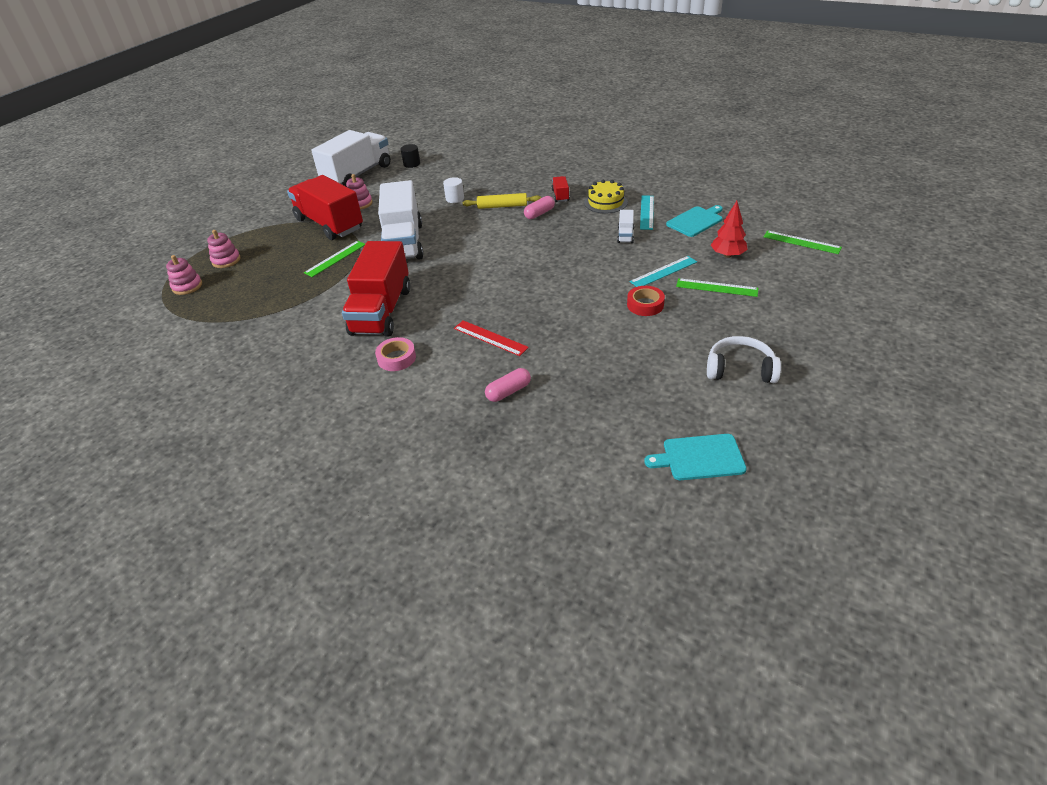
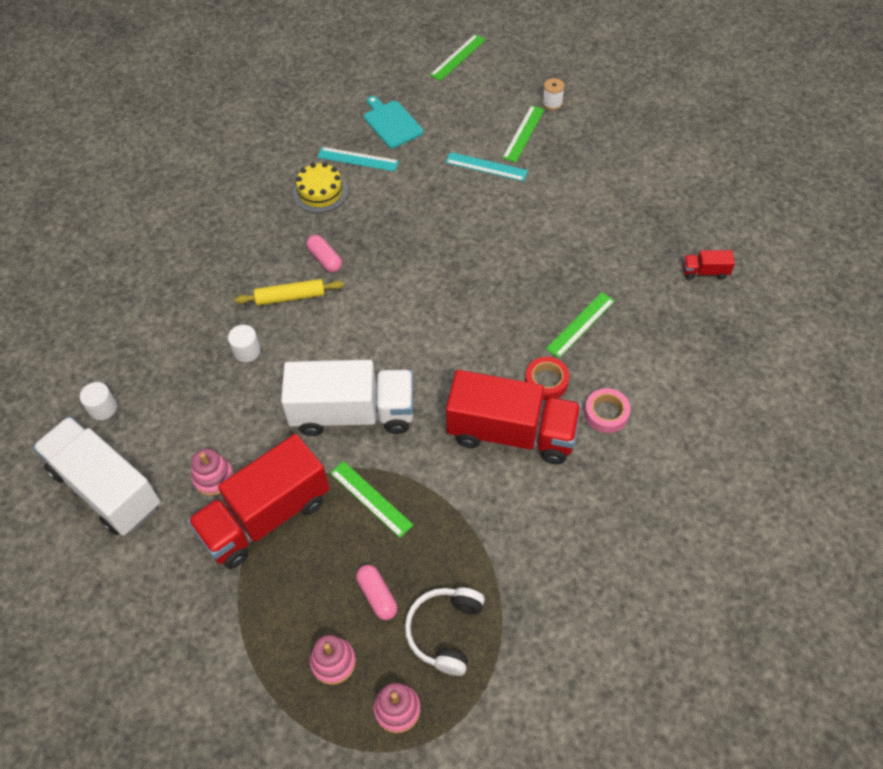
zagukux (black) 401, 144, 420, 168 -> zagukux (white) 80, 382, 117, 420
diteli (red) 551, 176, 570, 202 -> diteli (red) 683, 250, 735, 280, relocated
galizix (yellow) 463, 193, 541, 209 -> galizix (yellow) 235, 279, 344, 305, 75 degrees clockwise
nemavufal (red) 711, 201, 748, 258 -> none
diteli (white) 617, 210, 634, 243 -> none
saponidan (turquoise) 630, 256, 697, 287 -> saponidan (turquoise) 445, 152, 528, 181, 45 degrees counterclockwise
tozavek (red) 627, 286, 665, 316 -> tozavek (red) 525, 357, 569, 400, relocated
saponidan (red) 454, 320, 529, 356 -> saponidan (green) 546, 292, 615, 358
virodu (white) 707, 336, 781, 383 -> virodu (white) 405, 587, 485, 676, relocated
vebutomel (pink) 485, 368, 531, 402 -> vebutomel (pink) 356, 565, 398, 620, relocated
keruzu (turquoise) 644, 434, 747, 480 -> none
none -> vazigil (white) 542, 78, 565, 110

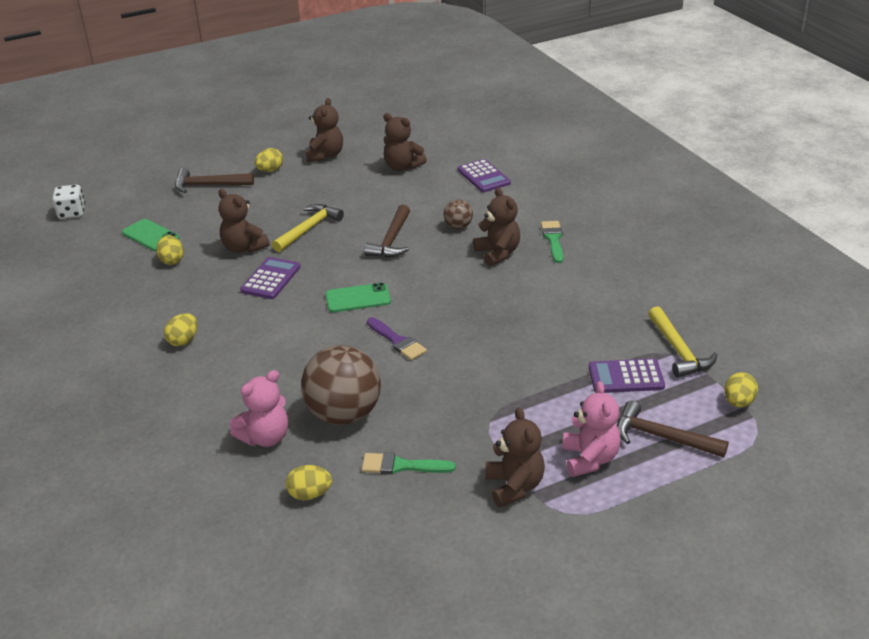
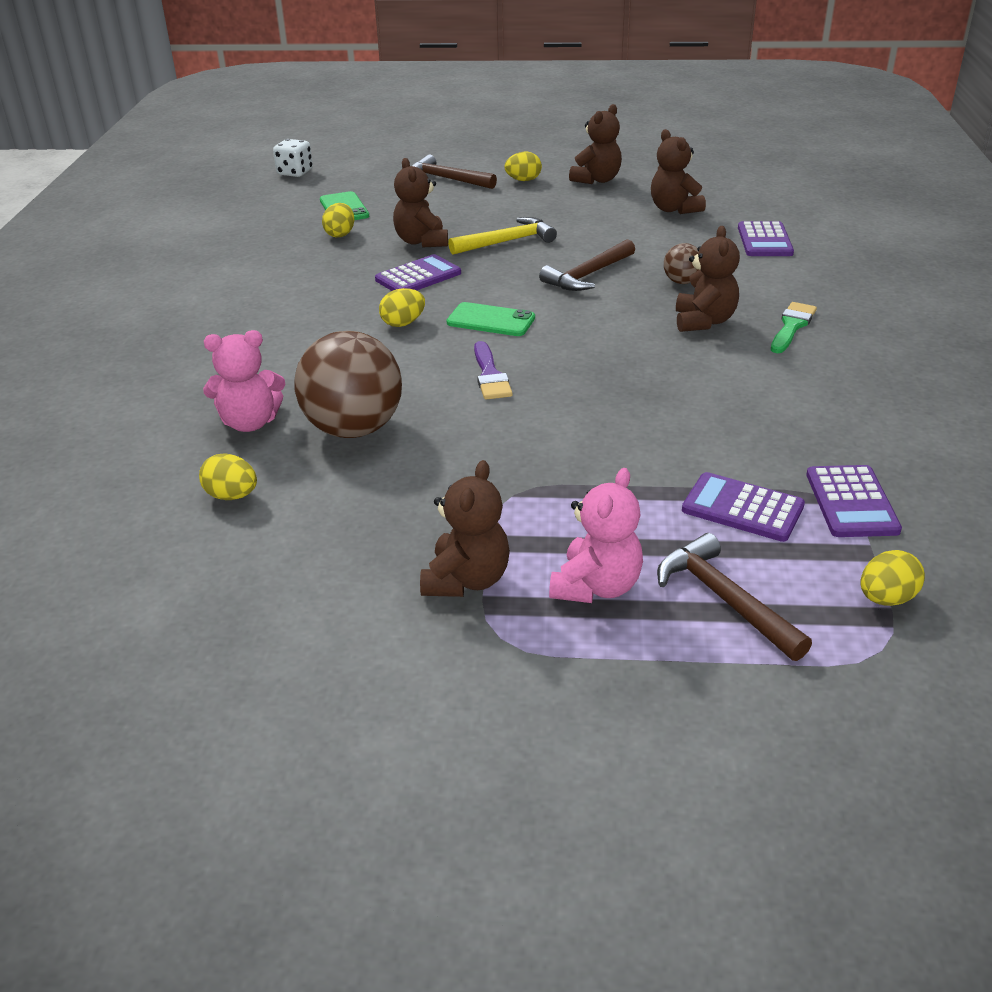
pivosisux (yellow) 648, 306, 717, 378 -> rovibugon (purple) 806, 465, 902, 537
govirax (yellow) 164, 313, 197, 347 -> govirax (yellow) 379, 288, 425, 327, relocated
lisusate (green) 362, 452, 456, 474 -> none

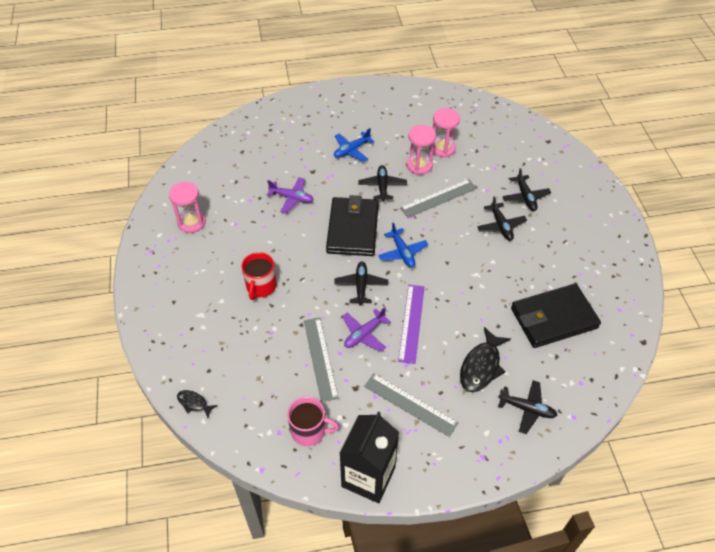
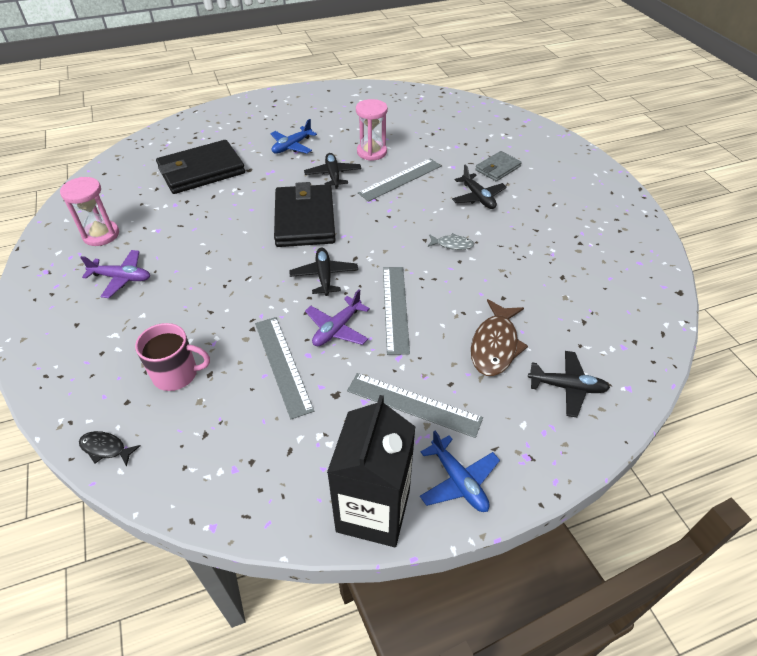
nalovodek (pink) 433, 108, 460, 157 -> none
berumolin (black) 503, 168, 551, 211 -> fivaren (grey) 475, 151, 522, 181
berumolin (purple) 267, 177, 314, 213 -> berumolin (purple) 80, 250, 150, 298, relocated
berumolin (blue) 378, 222, 428, 268 -> berumolin (blue) 420, 431, 500, 512, relocated
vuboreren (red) 242, 252, 276, 300 -> none
fivaren (black) 511, 284, 601, 348 -> fivaren (black) 156, 140, 245, 194, relocated
saponidan (purple) 398, 285, 424, 364 -> saponidan (grey) 383, 267, 410, 355
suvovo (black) 460, 327, 511, 392 -> suvovo (brown) 471, 299, 528, 376
vuboreren (pink) 287, 397, 339, 446 -> vuboreren (pink) 135, 323, 210, 391, relocated
none -> suvovo (grey) 428, 233, 474, 250

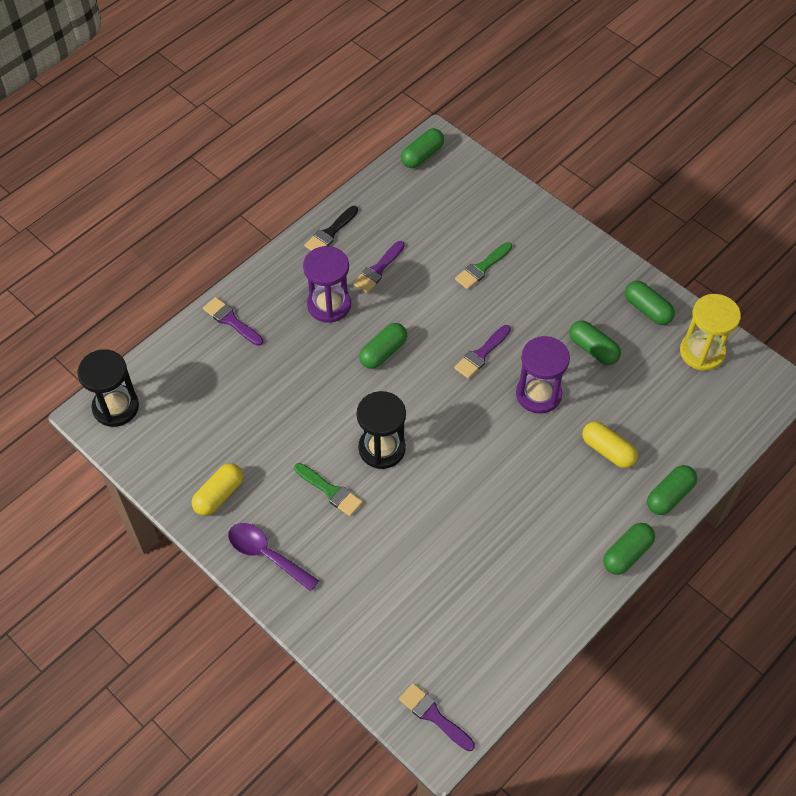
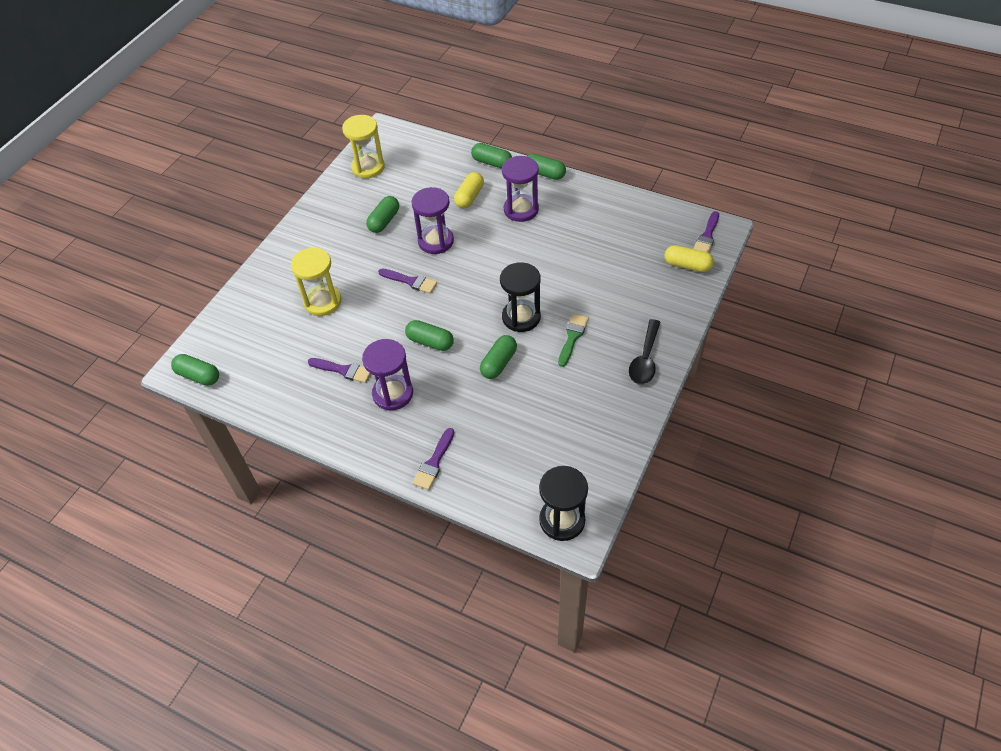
lisusate (black) 304, 206, 358, 251 -> none
lisusate (green) 455, 242, 512, 289 -> nalovodek (yellow) 291, 247, 342, 316
vebutomel (green) 625, 281, 675, 325 -> vebutomel (green) 480, 335, 517, 379, relocated
vebutomel (yellow) 192, 463, 243, 516 -> vebutomel (yellow) 664, 245, 714, 272, relocated
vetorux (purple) 228, 523, 319, 591 -> vetorux (black) 629, 319, 660, 384
none -> nalovodek (purple) 502, 156, 539, 222

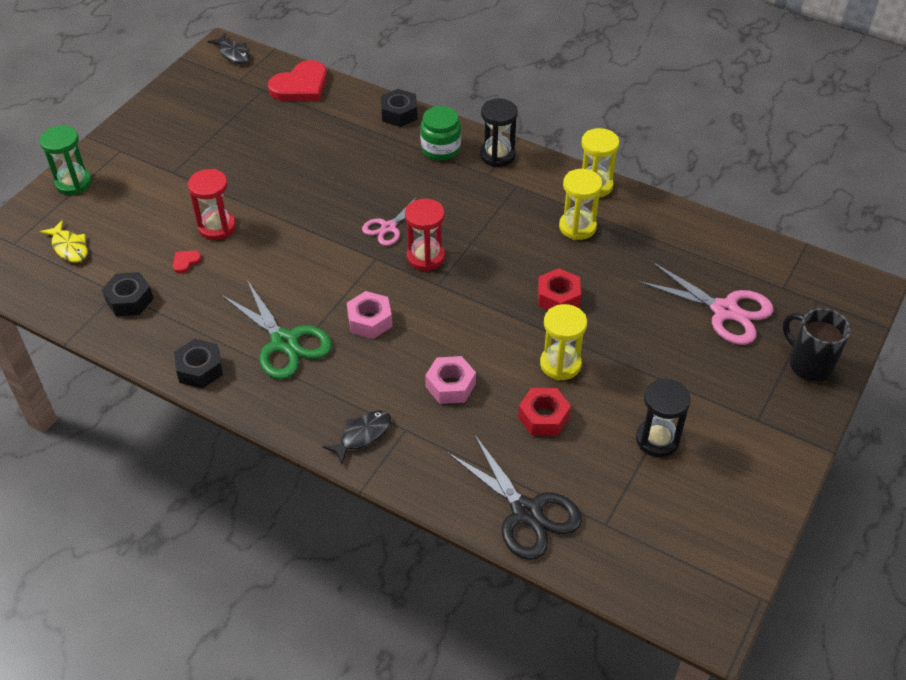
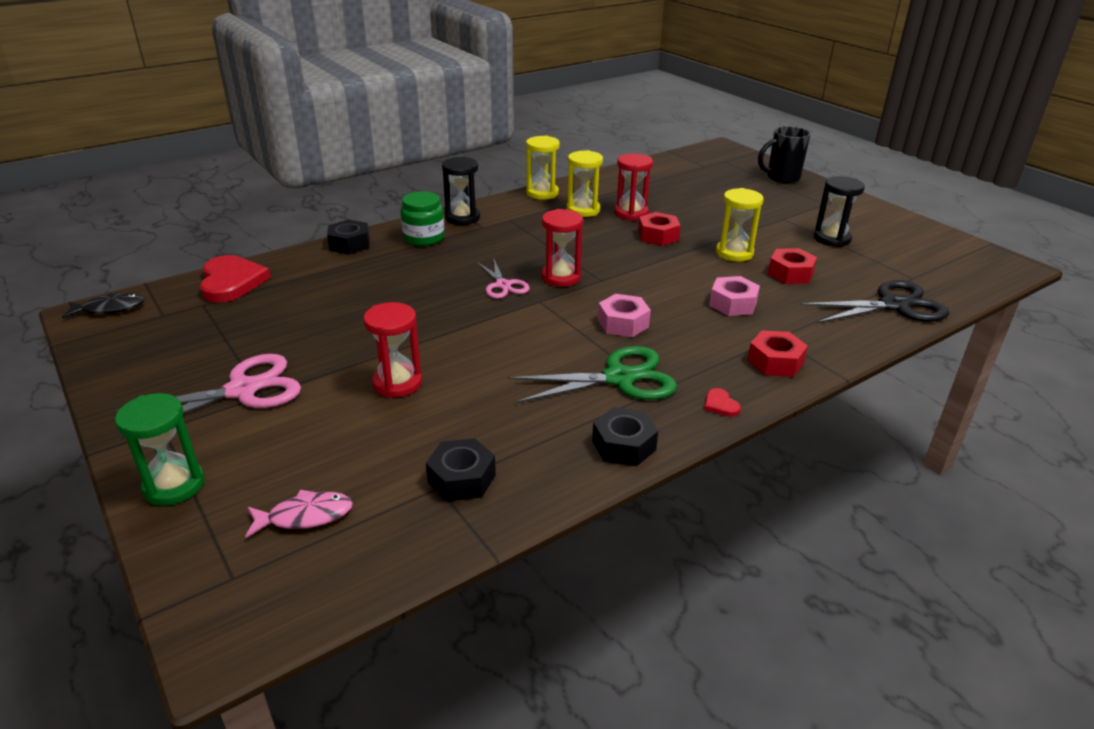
suvovo (yellow) 40, 220, 87, 262 -> suvovo (pink) 245, 490, 353, 538
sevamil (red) 173, 250, 202, 273 -> sevamil (red) 704, 388, 741, 417, relocated
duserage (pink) 637, 262, 774, 345 -> duserage (pink) 115, 354, 301, 436, relocated
suvovo (black) 323, 411, 391, 465 -> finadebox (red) 747, 330, 808, 377
none -> nalovodek (red) 614, 153, 653, 221

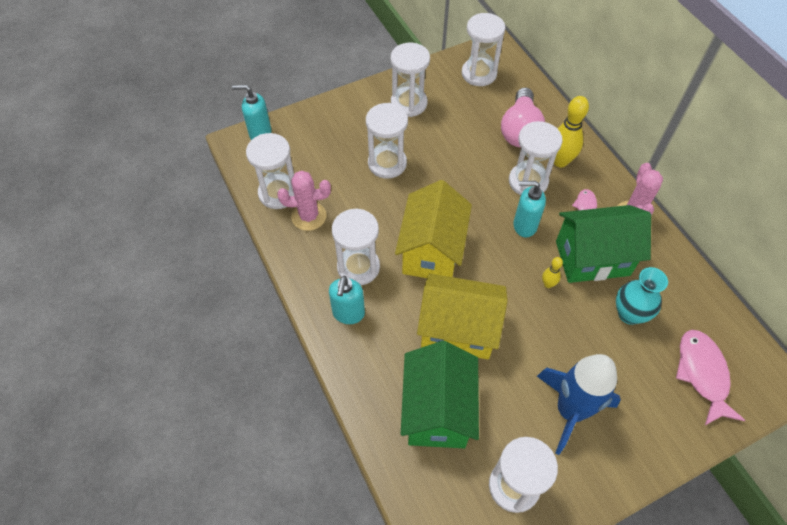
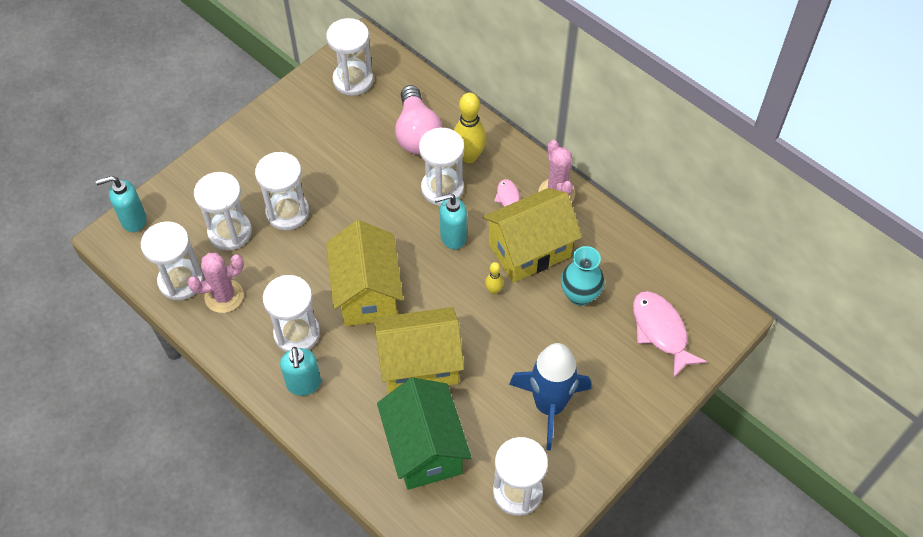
nalovodek (white) 391, 43, 430, 117 -> nalovodek (white) 194, 172, 252, 250, relocated
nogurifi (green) 556, 205, 651, 283 -> nogurifi (yellow) 483, 188, 582, 283

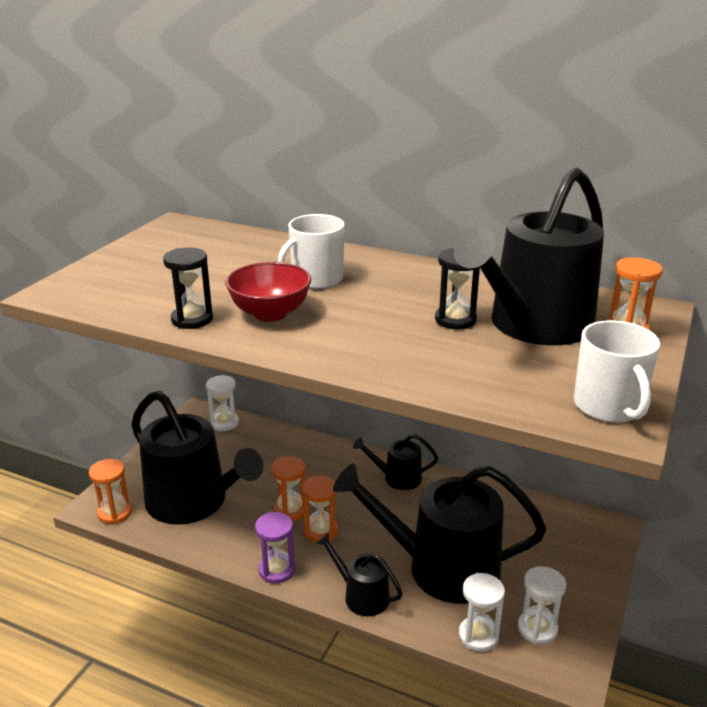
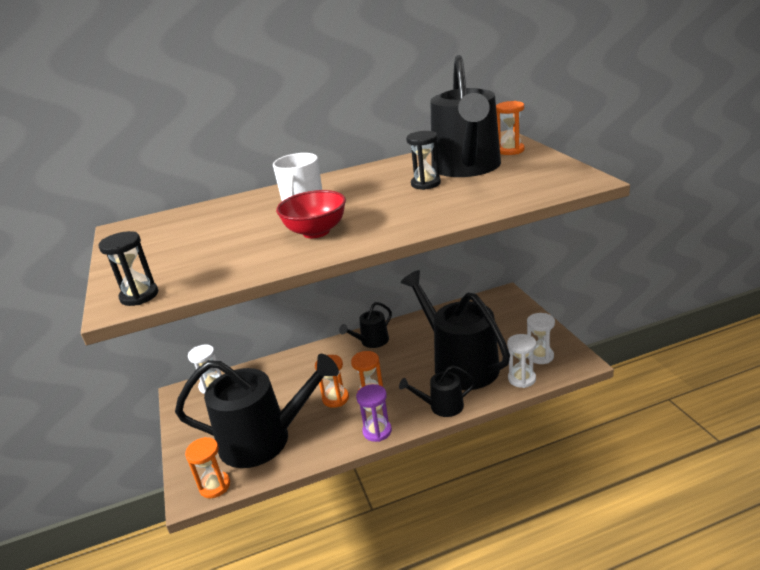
nalovodek (black) 163, 247, 213, 329 -> nalovodek (black) 99, 231, 158, 306, relocated
vuboreren (white) 574, 320, 660, 423 -> none
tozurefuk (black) 333, 464, 546, 604 -> tozurefuk (black) 401, 270, 510, 390, 90 degrees clockwise

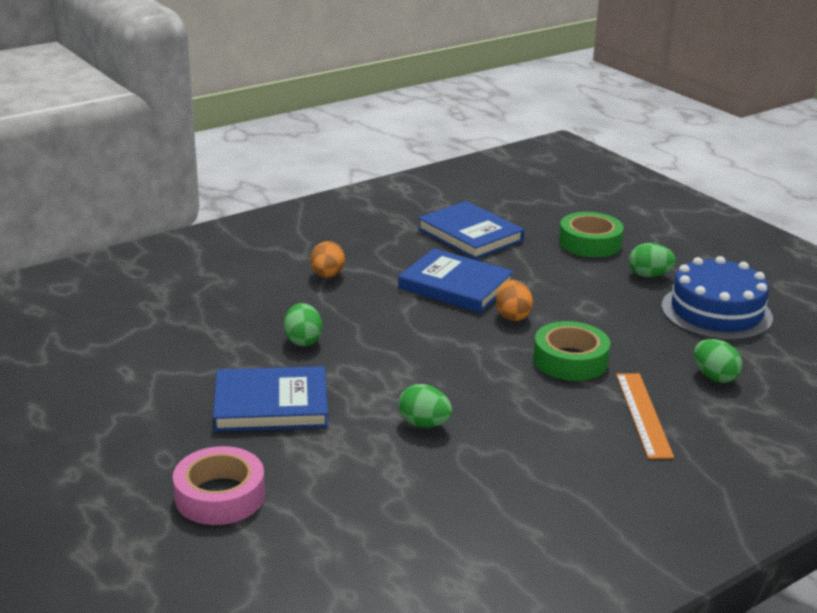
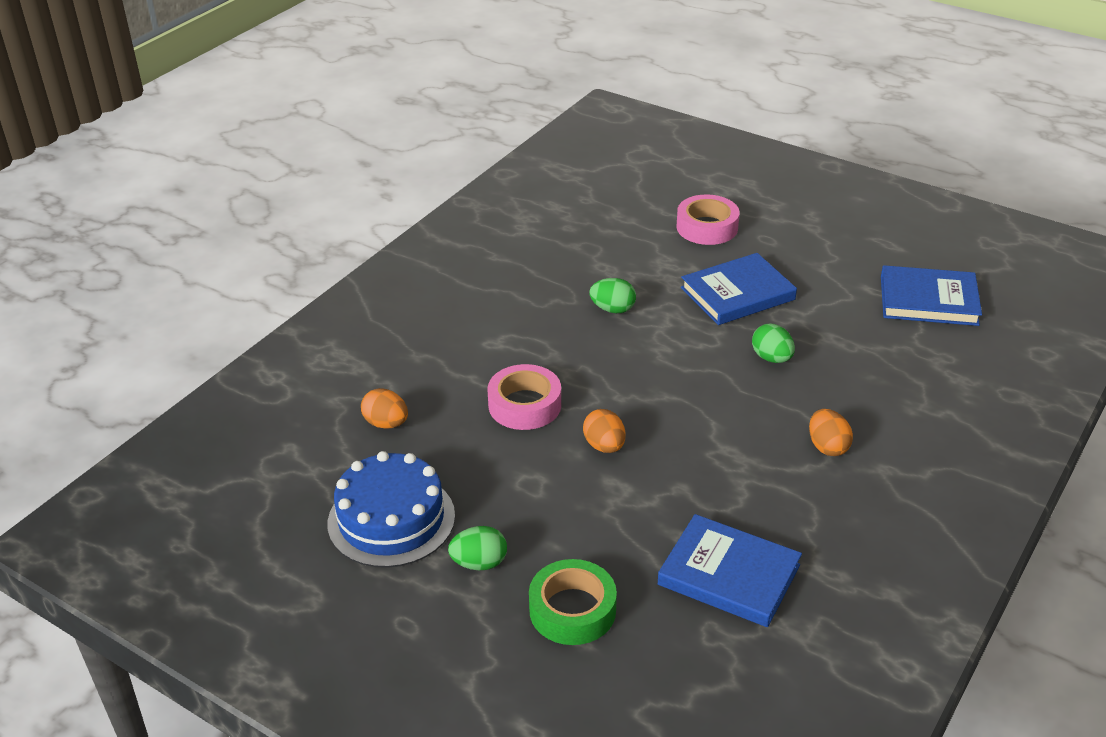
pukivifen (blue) 398, 249, 514, 313 -> pukivifen (blue) 881, 265, 982, 326, relocated
tozavek (green) 533, 321, 610, 381 -> tozavek (pink) 488, 364, 561, 430
govirax (green) 694, 339, 742, 383 -> govirax (orange) 361, 388, 408, 429
saponidan (orange) 616, 373, 674, 459 -> none

